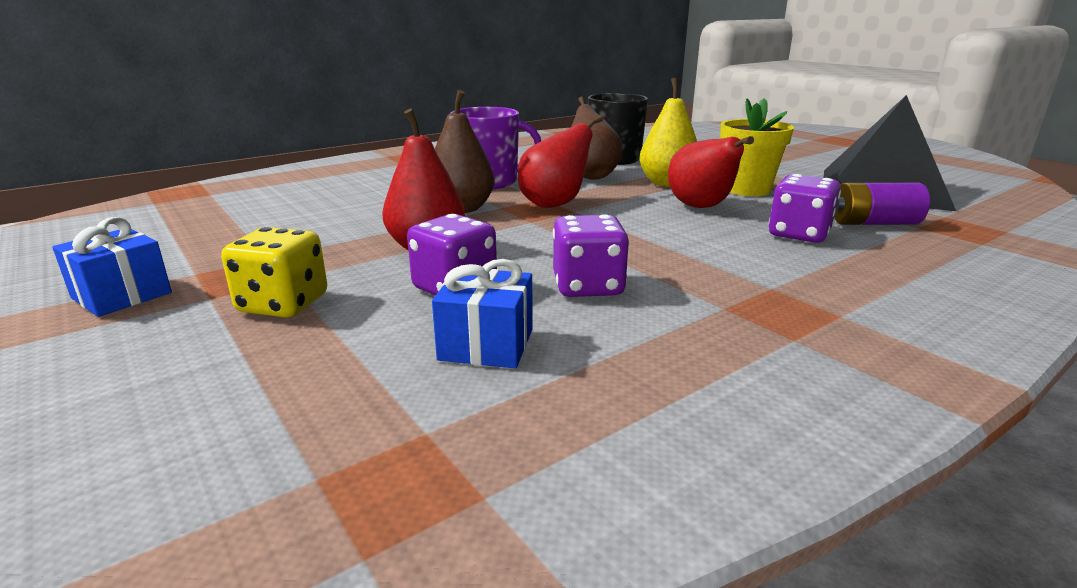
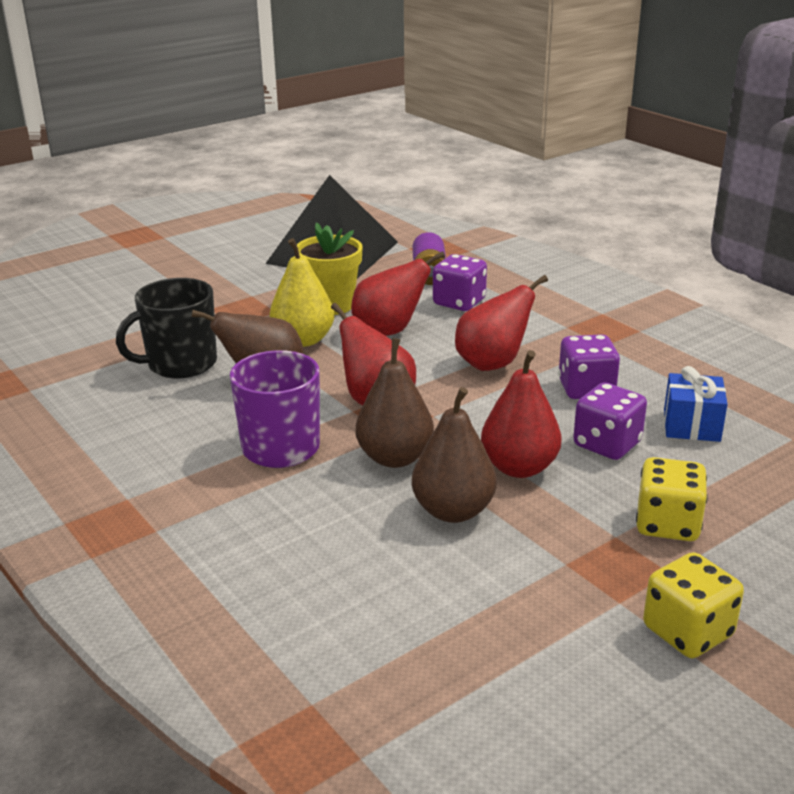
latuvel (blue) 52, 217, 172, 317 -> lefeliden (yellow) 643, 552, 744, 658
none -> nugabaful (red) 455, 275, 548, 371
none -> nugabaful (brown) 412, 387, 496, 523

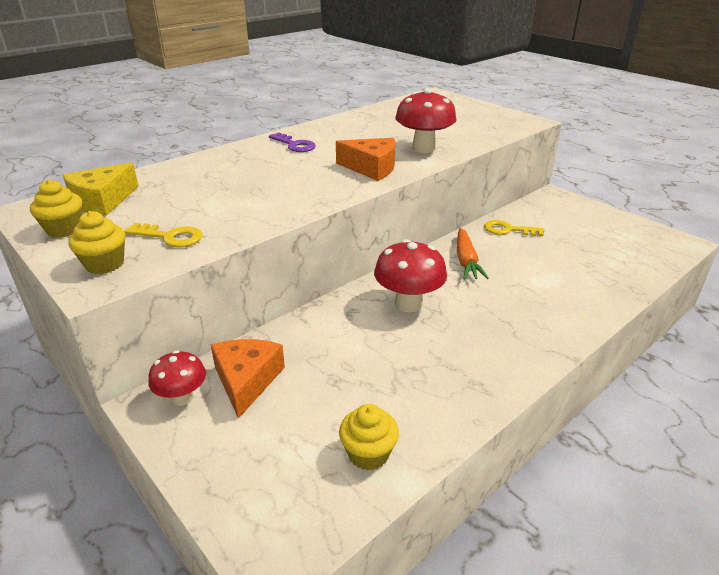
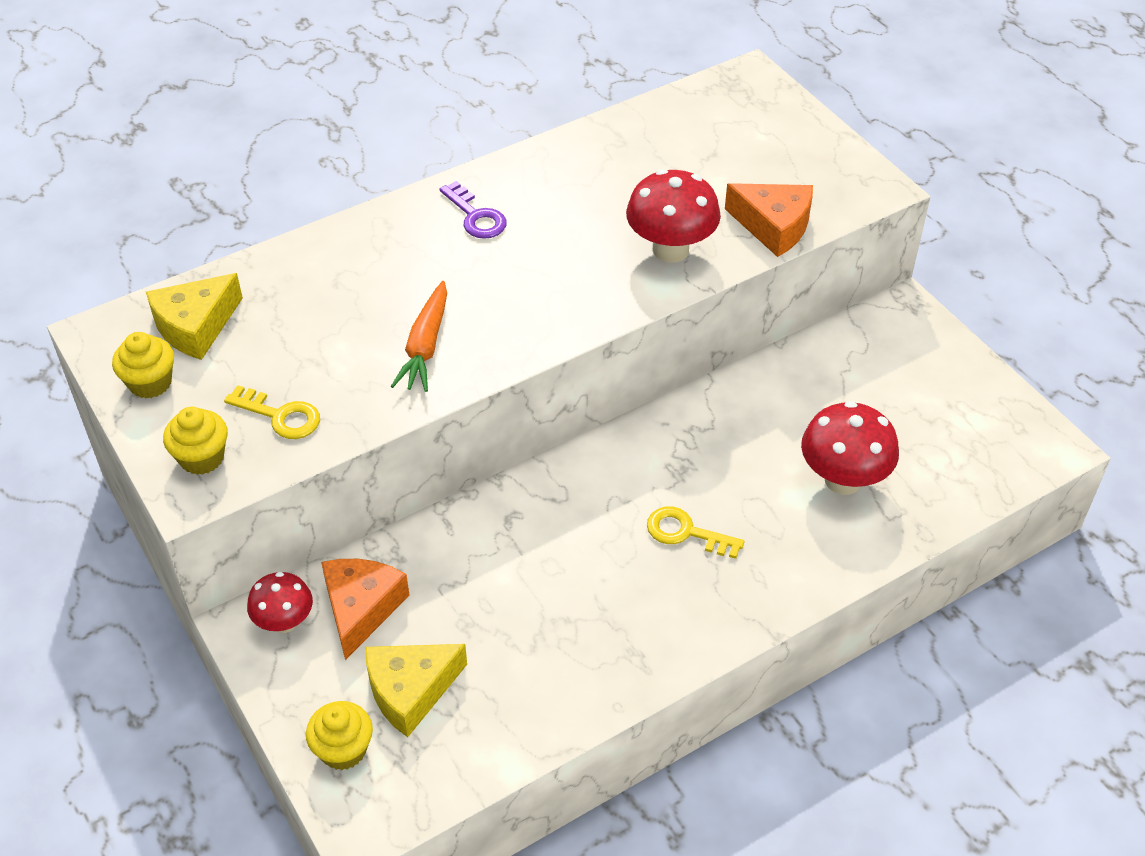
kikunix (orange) 336, 138, 396, 181 -> kikunix (orange) 725, 183, 813, 257, relocated
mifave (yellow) 484, 220, 544, 236 -> mifave (yellow) 647, 506, 744, 559, relocated
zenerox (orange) 457, 228, 489, 280 -> zenerox (orange) 391, 281, 447, 392, relocated
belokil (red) 374, 239, 447, 312 -> belokil (red) 801, 401, 899, 495, relocated
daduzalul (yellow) 339, 404, 399, 471 -> daduzalul (yellow) 306, 701, 373, 770, relocated
none -> kikunix (yellow) 365, 644, 467, 737

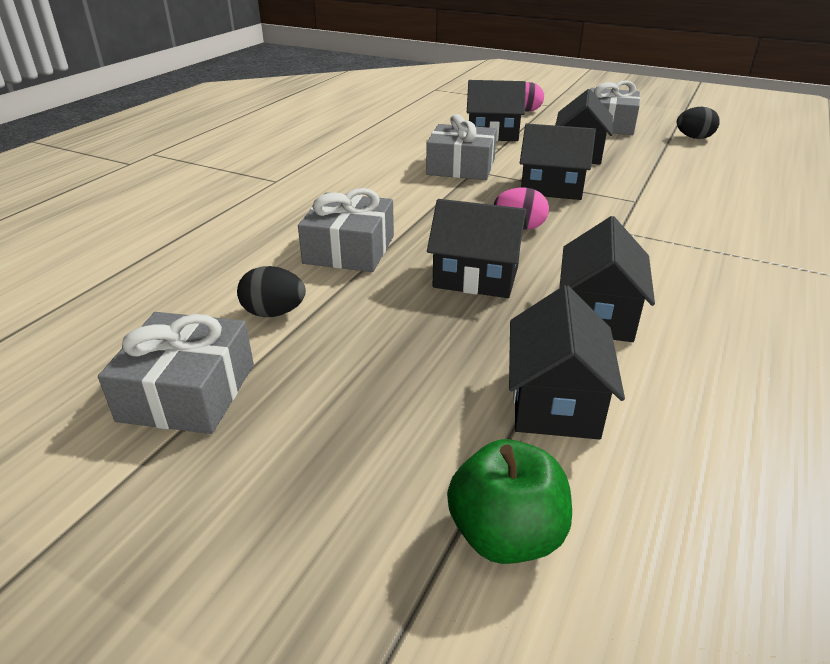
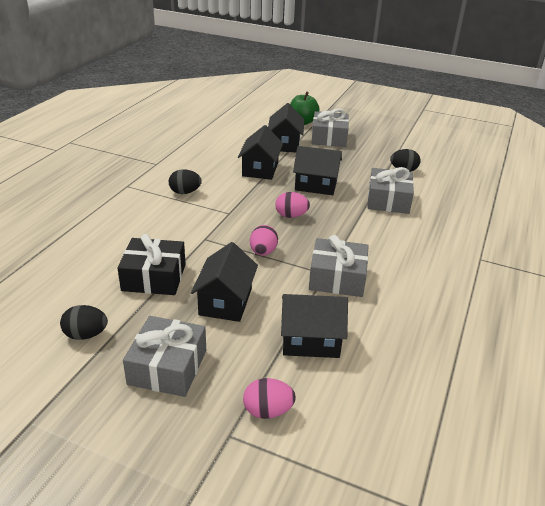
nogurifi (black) 520, 123, 596, 200 -> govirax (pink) 250, 225, 278, 256
latuvel (grey) 98, 312, 254, 434 -> latuvel (grey) 311, 109, 349, 147, relocated
none -> govirax (black) 169, 169, 202, 194
none -> latuvel (black) 117, 234, 186, 295

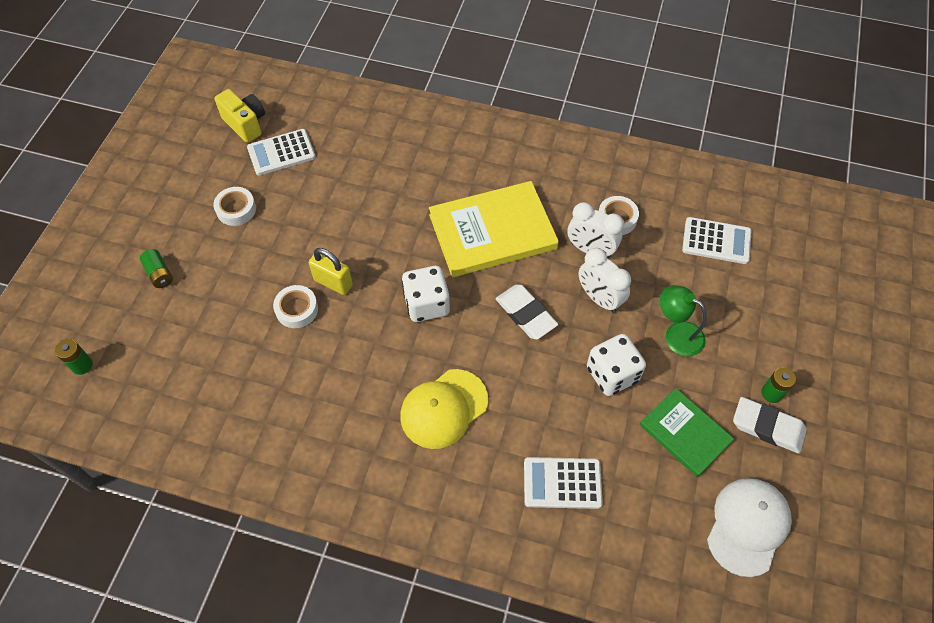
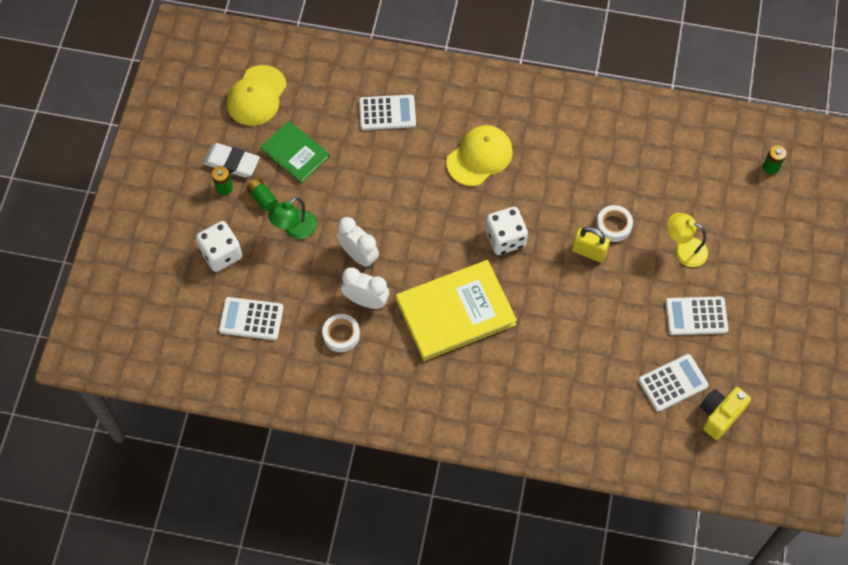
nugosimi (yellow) 214, 89, 265, 143 -> nugosimi (yellow) 700, 387, 751, 440, 90 degrees clockwise
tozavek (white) 213, 187, 256, 226 -> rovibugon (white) 665, 296, 728, 335
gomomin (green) 140, 249, 173, 288 -> gomomin (green) 247, 178, 278, 212, relocated
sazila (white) 495, 284, 558, 340 -> none
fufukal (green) 660, 285, 706, 356 -> fufukal (green) 268, 197, 317, 239, 105 degrees clockwise
lefeliden (white) 587, 334, 646, 396 -> lefeliden (white) 196, 221, 242, 272, relocated
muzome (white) 707, 478, 792, 577 -> muzome (yellow) 227, 65, 287, 126
none -> fufukal (yellow) 667, 213, 708, 267

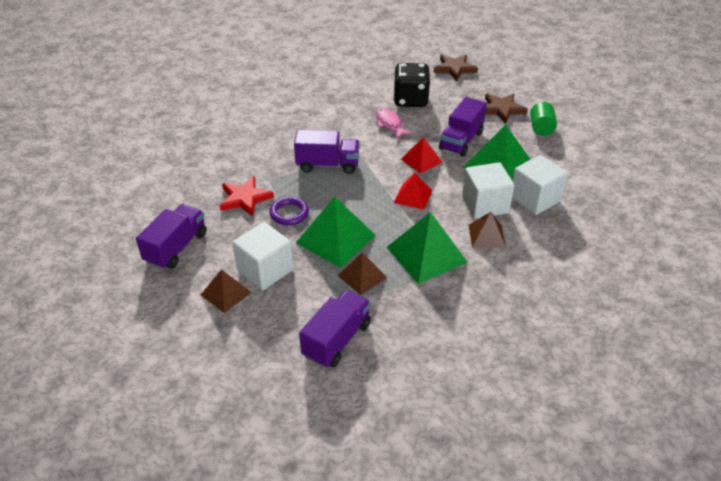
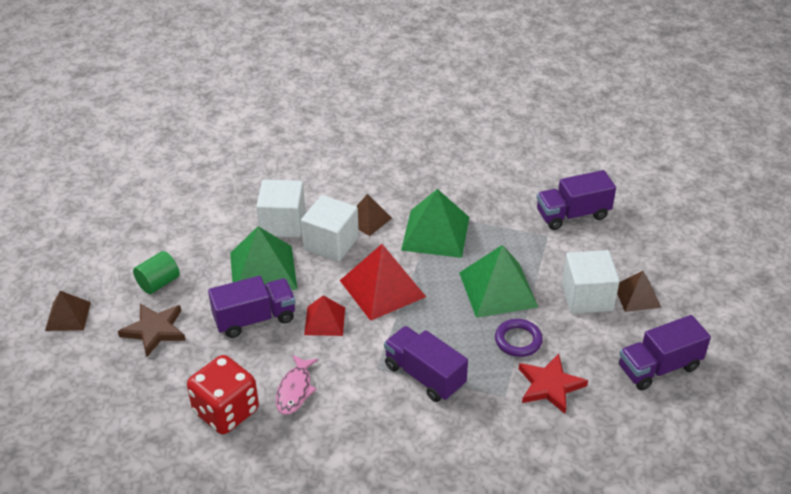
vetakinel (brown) 433, 54, 478, 81 -> none
lefeliden (black) 393, 63, 430, 107 -> lefeliden (red) 187, 355, 259, 434
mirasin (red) 394, 173, 433, 210 -> mirasin (red) 340, 244, 426, 321, x1.71
mirasin (brown) 337, 252, 387, 295 -> mirasin (brown) 45, 291, 91, 331, relocated

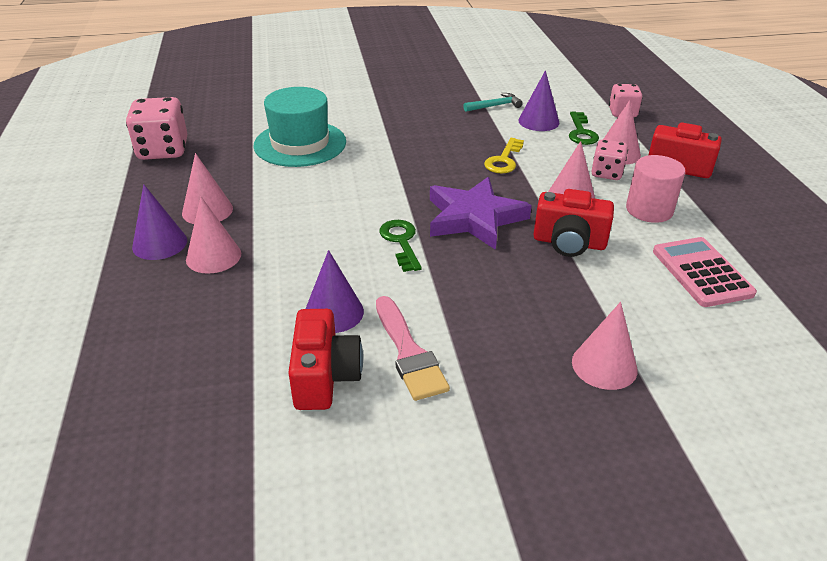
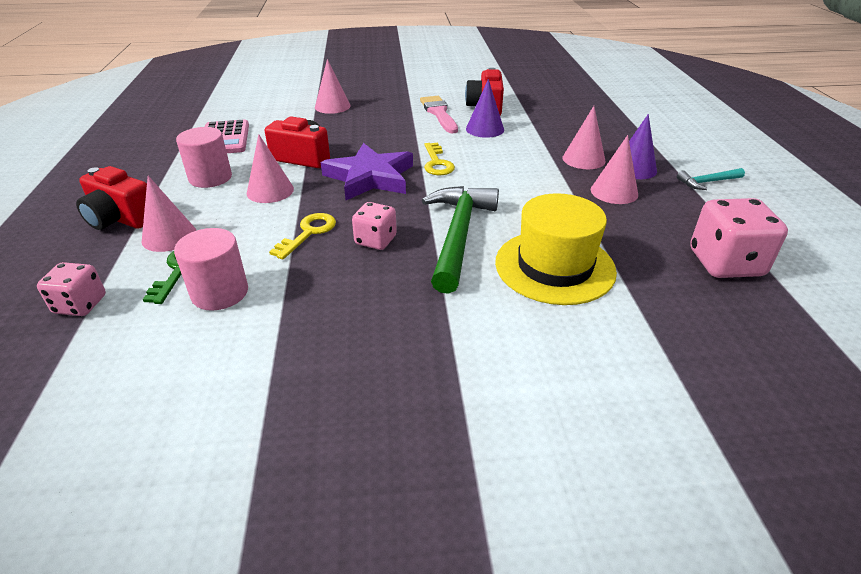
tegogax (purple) 518, 70, 559, 131 -> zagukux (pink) 174, 228, 248, 311
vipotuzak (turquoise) 254, 87, 346, 167 -> vipotuzak (yellow) 495, 193, 617, 305
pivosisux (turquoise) 463, 93, 523, 112 -> pivosisux (turquoise) 677, 168, 745, 190, relocated
lefeliden (pink) 591, 140, 628, 180 -> lefeliden (pink) 352, 202, 397, 250, relocated
mifave (green) 379, 220, 422, 272 -> mifave (yellow) 424, 143, 455, 175
none -> pivosisux (green) 422, 186, 499, 294

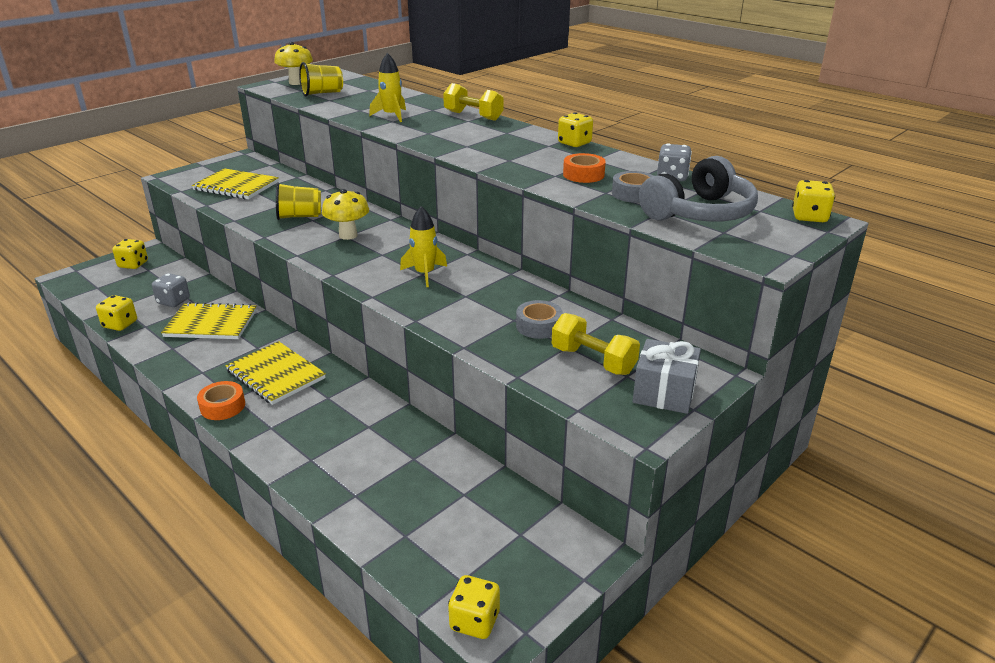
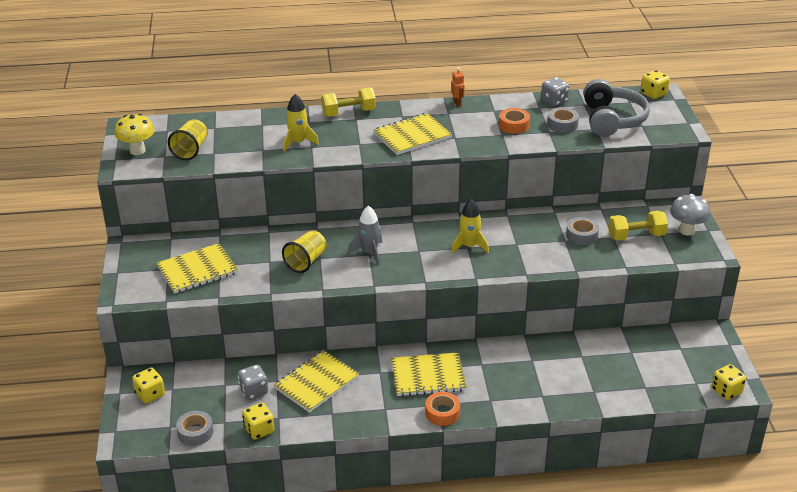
lefeliden (yellow) 558, 112, 593, 147 -> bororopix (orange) 451, 67, 465, 107
belokil (yellow) 322, 189, 369, 240 -> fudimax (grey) 348, 206, 382, 265
latuvel (grey) 633, 339, 701, 414 -> belokil (grey) 670, 194, 710, 236
none -> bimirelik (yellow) 373, 113, 452, 155
none -> tozavek (grey) 176, 411, 213, 446

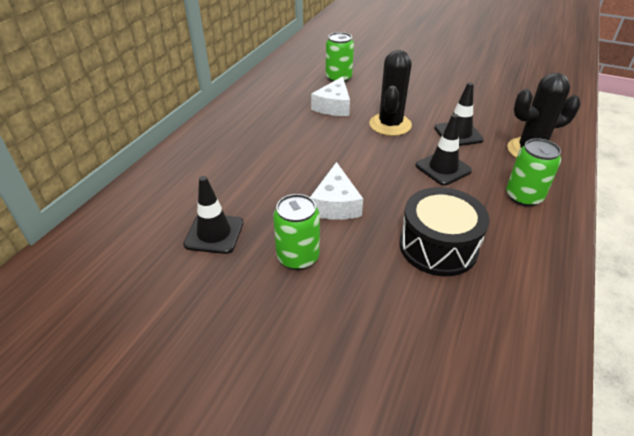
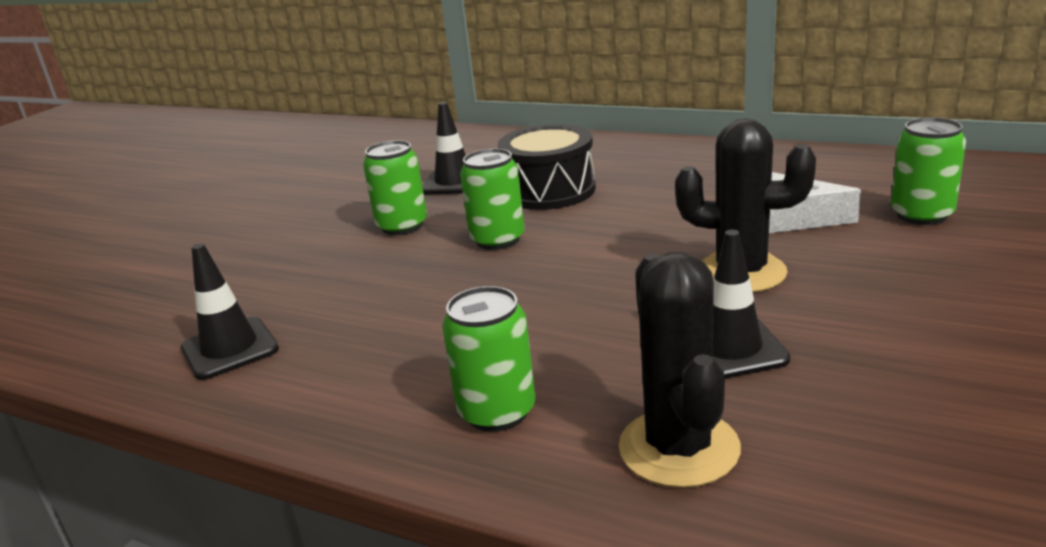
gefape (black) 415, 114, 472, 186 -> gefape (black) 181, 243, 279, 380, relocated
kikunix (white) 310, 162, 363, 220 -> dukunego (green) 460, 148, 525, 250
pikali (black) 399, 187, 489, 277 -> pikali (black) 498, 124, 596, 210, relocated

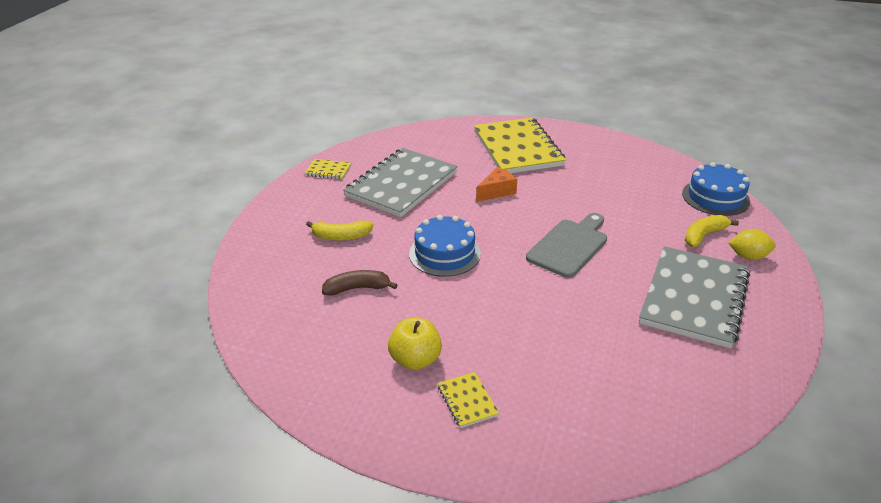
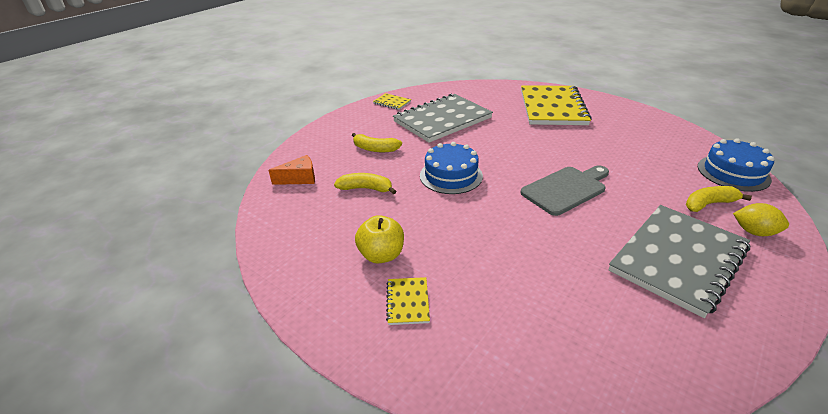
kikunix (orange) 476, 167, 517, 202 -> kikunix (orange) 268, 155, 315, 185, relocated
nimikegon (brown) 322, 270, 397, 296 -> nimikegon (yellow) 334, 173, 396, 194

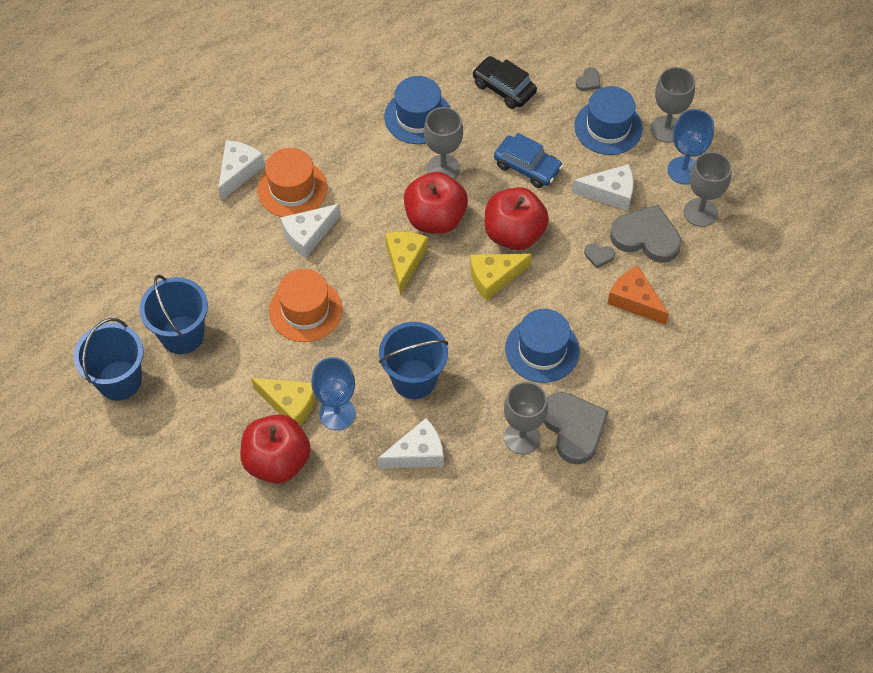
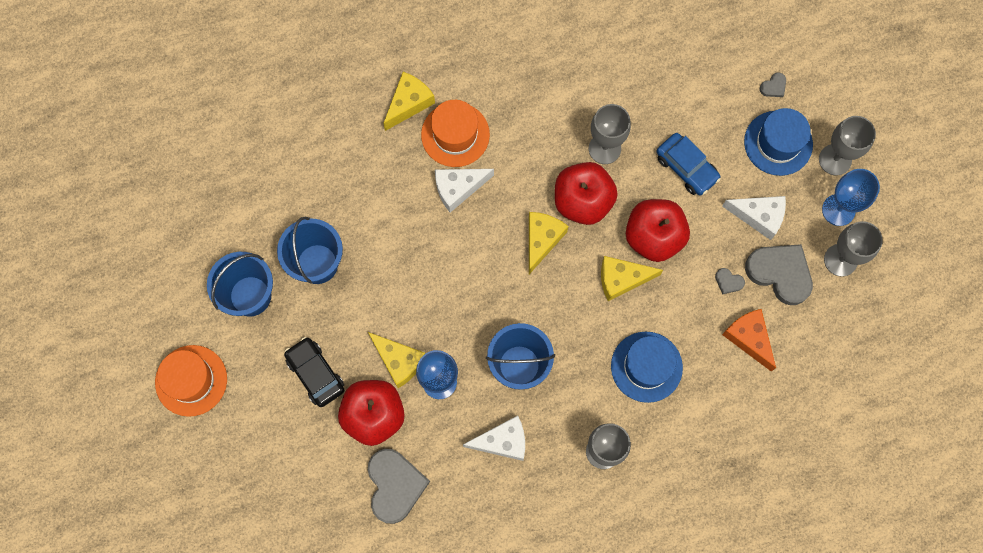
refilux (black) 472, 56, 537, 109 -> refilux (black) 284, 337, 344, 407, relocated
vipotuzak (blue) 384, 76, 450, 144 -> none
kikunix (white) 218, 140, 265, 201 -> kikunix (yellow) 383, 72, 435, 131
vipotuzak (orange) 269, 269, 342, 342 -> vipotuzak (orange) 155, 345, 227, 417, relocated
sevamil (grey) 543, 392, 608, 465 -> sevamil (grey) 368, 449, 430, 524, relocated

